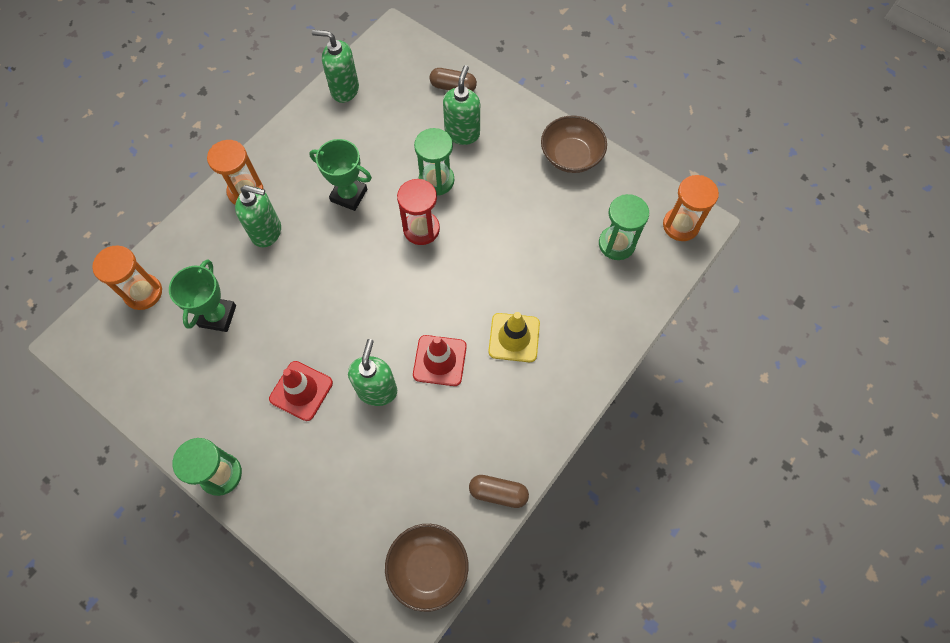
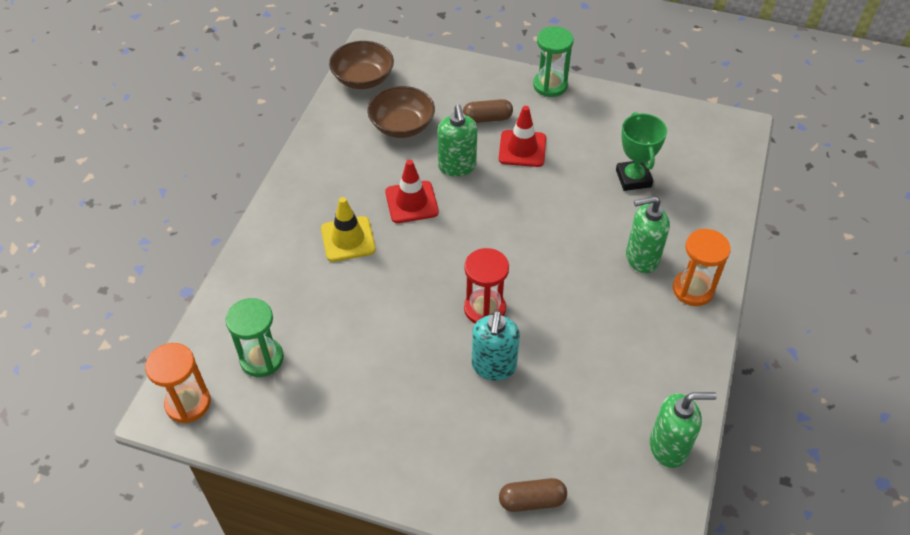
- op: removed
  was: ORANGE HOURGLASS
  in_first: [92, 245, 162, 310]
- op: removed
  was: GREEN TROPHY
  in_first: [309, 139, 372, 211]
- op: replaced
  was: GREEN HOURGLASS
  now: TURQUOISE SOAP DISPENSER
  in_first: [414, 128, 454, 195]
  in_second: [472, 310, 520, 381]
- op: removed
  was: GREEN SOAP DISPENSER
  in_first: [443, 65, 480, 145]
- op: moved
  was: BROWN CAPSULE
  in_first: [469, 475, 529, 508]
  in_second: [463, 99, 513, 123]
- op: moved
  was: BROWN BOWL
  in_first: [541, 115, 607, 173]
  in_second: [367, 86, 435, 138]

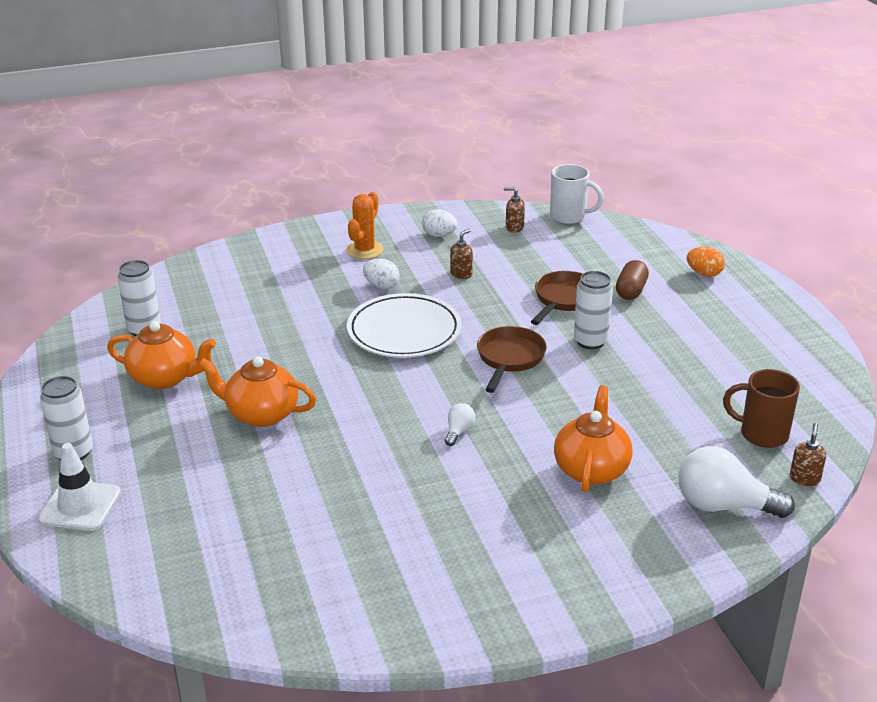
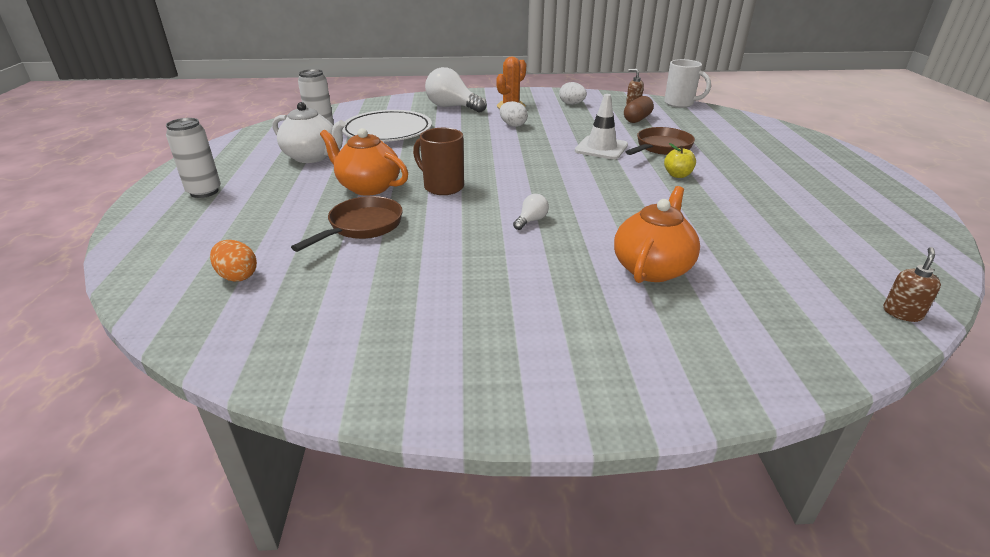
- op: moved
  was: WHITE TRAFFIC CONE
  in_first: [38, 443, 121, 531]
  in_second: [575, 94, 628, 159]
- op: recoloured
  was: ORANGE TEAPOT
  now: WHITE TEAPOT
  in_first: [107, 321, 216, 389]
  in_second: [272, 102, 345, 163]
- op: moved
  was: WHITE PLATE
  in_first: [347, 293, 462, 358]
  in_second: [342, 110, 432, 142]
- op: removed
  was: BROWN SOAP DISPENSER
  in_first: [450, 229, 473, 279]
- op: moved
  was: BROWN PAN
  in_first: [477, 326, 547, 393]
  in_second: [291, 196, 403, 252]
- op: replaced
  was: WHITE CAN
  now: YELLOW APPLE
  in_first: [574, 271, 613, 349]
  in_second: [664, 143, 696, 178]
- op: moved
  was: BROWN CAPSULE
  in_first: [616, 260, 649, 300]
  in_second: [624, 96, 654, 123]
- op: moved
  was: WHITE LIGHT BULB
  in_first: [678, 446, 795, 518]
  in_second: [425, 67, 487, 113]
- op: moved
  was: ORANGE EGG
  in_first: [687, 247, 725, 277]
  in_second: [210, 240, 257, 281]
- op: moved
  was: BROWN MUG
  in_first: [723, 369, 800, 448]
  in_second: [413, 128, 464, 195]

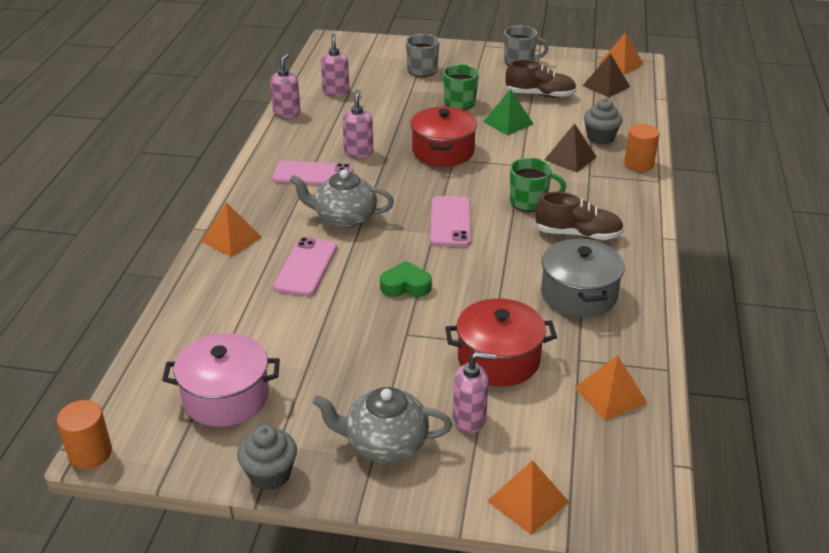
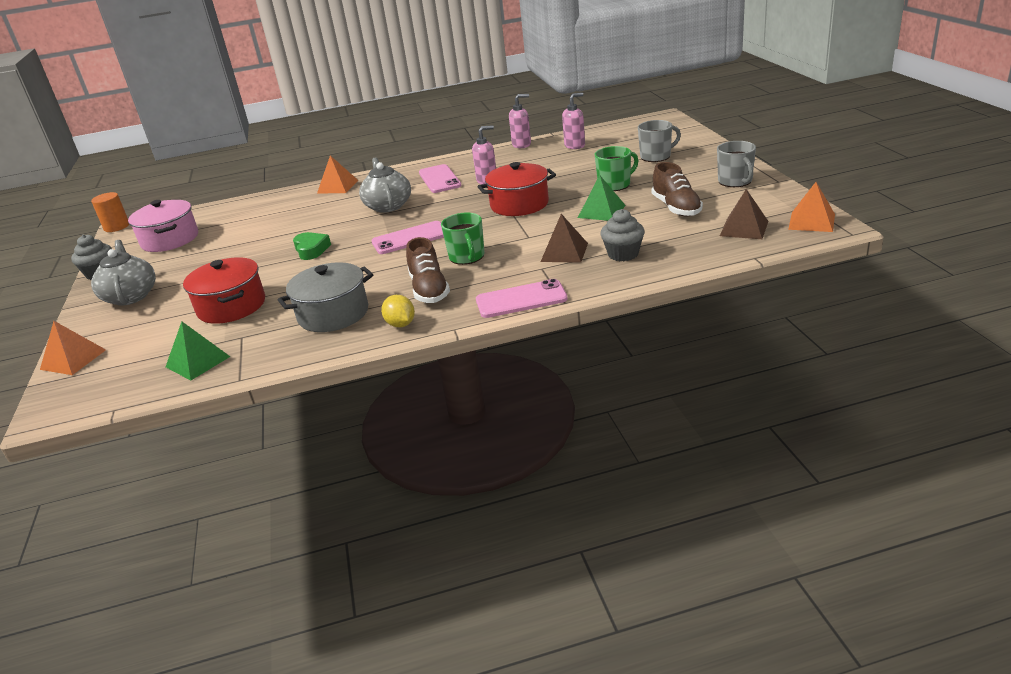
- op: moved
  was: PINK PHONE
  in_first: [273, 237, 337, 296]
  in_second: [476, 279, 568, 318]
- op: removed
  was: PINK SOAP DISPENSER
  in_first: [453, 352, 496, 433]
- op: recoloured
  was: ORANGE PYRAMID
  now: GREEN PYRAMID
  in_first: [575, 355, 648, 421]
  in_second: [166, 322, 230, 381]
- op: removed
  was: ORANGE CYLINDER
  in_first: [624, 124, 659, 172]
- op: added
  now: YELLOW LEMON
  in_second: [381, 295, 415, 327]

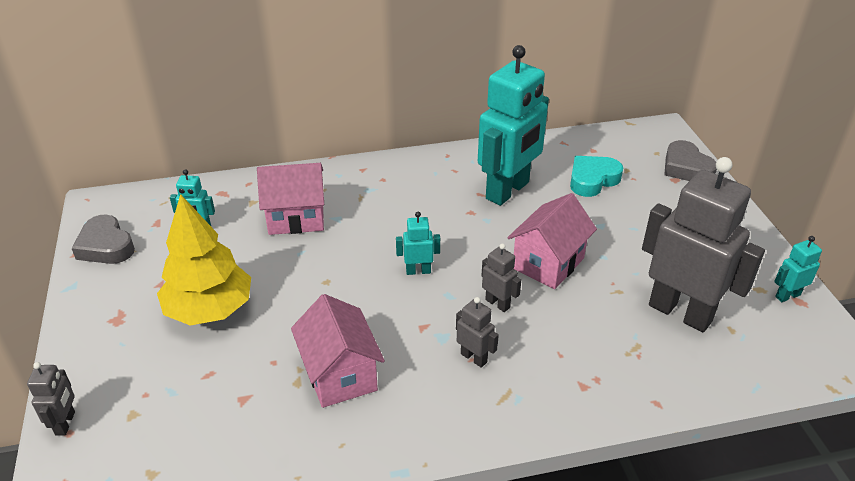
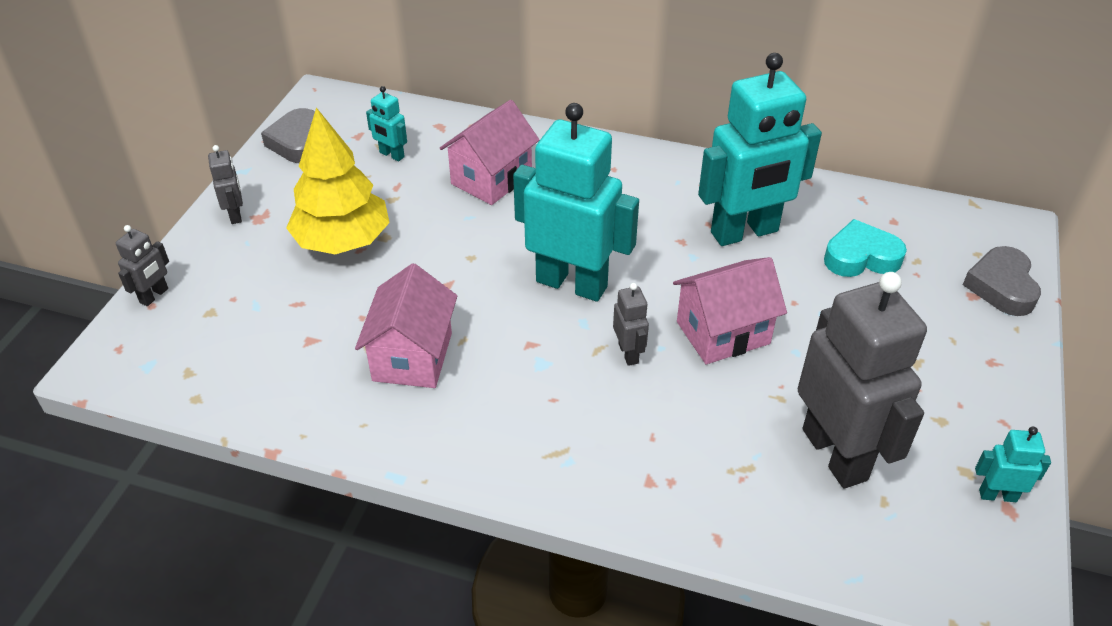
- op: turned
  was: PINK HOUSE
  in_first: [257, 163, 324, 235]
  in_second: [440, 100, 539, 205]
  clockwise: -75
- op: resized
  was: TURQUOISE ROBOT
  in_first: [396, 212, 440, 275]
  in_second: [513, 103, 639, 302]
  ratio: 2.34
- op: moved
  was: GREY ROBOT
  in_first: [456, 297, 499, 368]
  in_second: [208, 145, 243, 224]

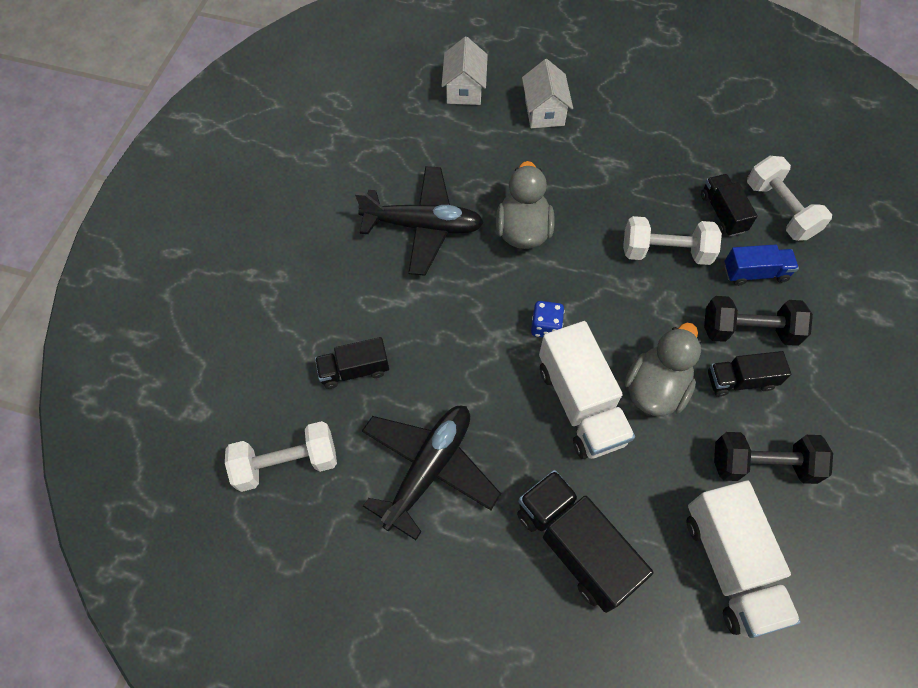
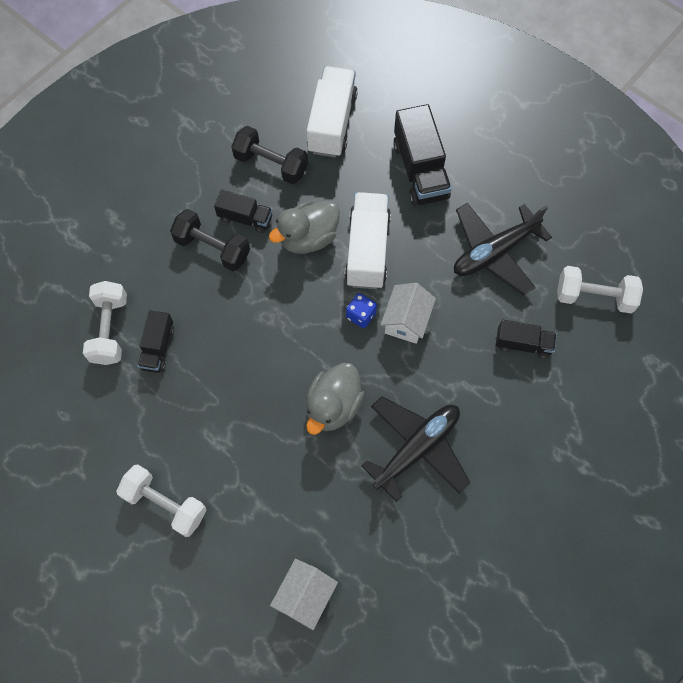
- op: turned
  was: BLACK PLANE
  in_first: [355, 166, 484, 276]
  in_second: [361, 396, 470, 502]
  clockwise: 105
- op: moved
  was: WHITE HOUSE
  in_first: [522, 59, 573, 128]
  in_second: [381, 283, 436, 344]
- op: moved
  was: WHITE DUMBBELL
  in_first: [623, 216, 722, 265]
  in_second: [116, 464, 206, 537]
- op: removed
  was: BLUE TRUCK
  in_first: [724, 244, 799, 286]

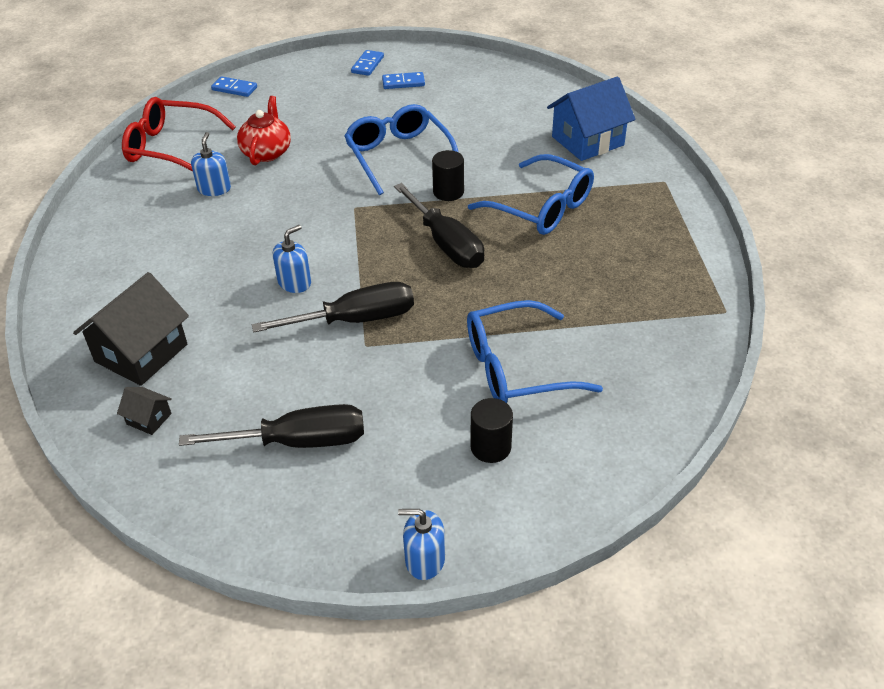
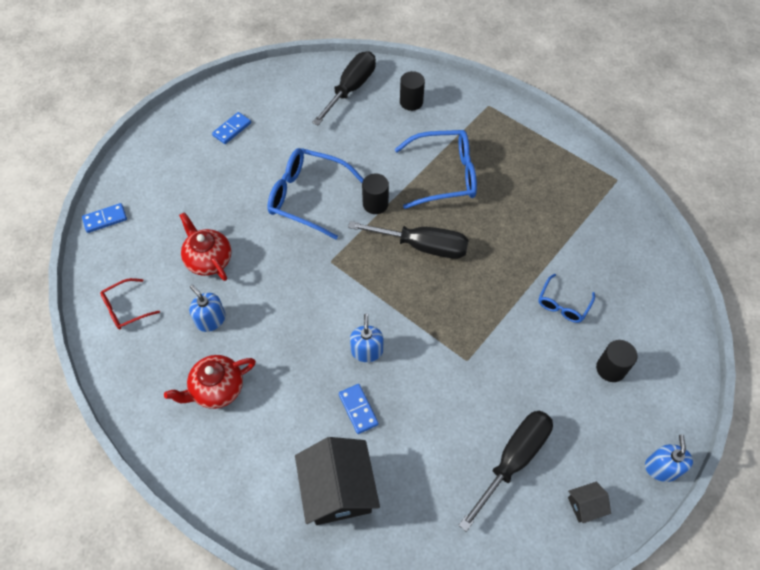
- op: moved
  was: BLACK HOUSE
  in_first: [117, 387, 172, 435]
  in_second: [568, 482, 611, 523]
- op: resized
  was: RED GLASSES
  in_first: [122, 97, 236, 172]
  in_second: [100, 278, 160, 330]
  ratio: 0.54
- op: moved
  was: BLACK SCREWDRIVER
  in_first: [252, 282, 414, 333]
  in_second: [312, 52, 376, 125]
- op: moved
  was: BLUE DOMINO
  in_first: [351, 50, 384, 76]
  in_second: [339, 384, 379, 434]
- op: turned
  was: BLUE SOAP DISPENSER
  in_first: [398, 509, 445, 580]
  in_second: [645, 435, 693, 482]
  clockwise: 135
- op: resized
  was: BLUE GLASSES
  in_first: [467, 300, 603, 403]
  in_second: [539, 274, 595, 323]
  ratio: 0.54
- op: replaced
  was: BLUE HOUSE
  now: BLACK CYLINDER
  in_first: [547, 77, 635, 161]
  in_second: [400, 71, 425, 111]
- op: added
  now: RED TEAPOT
  in_second: [164, 355, 256, 409]

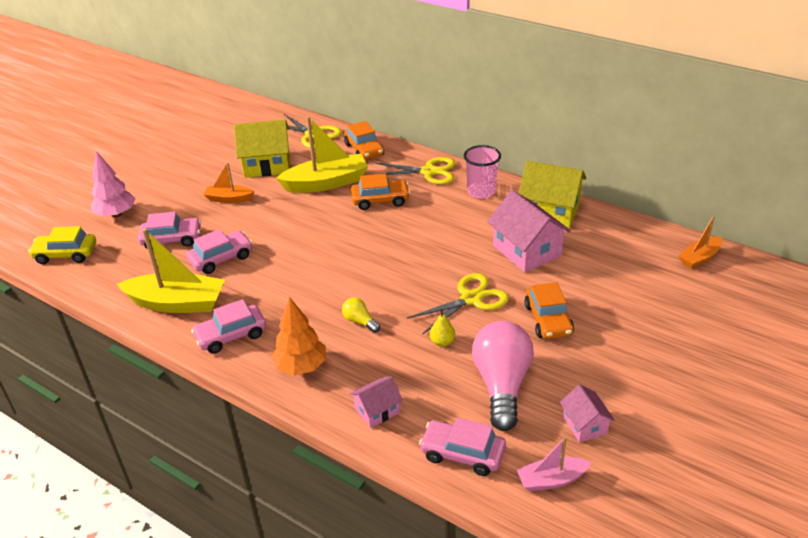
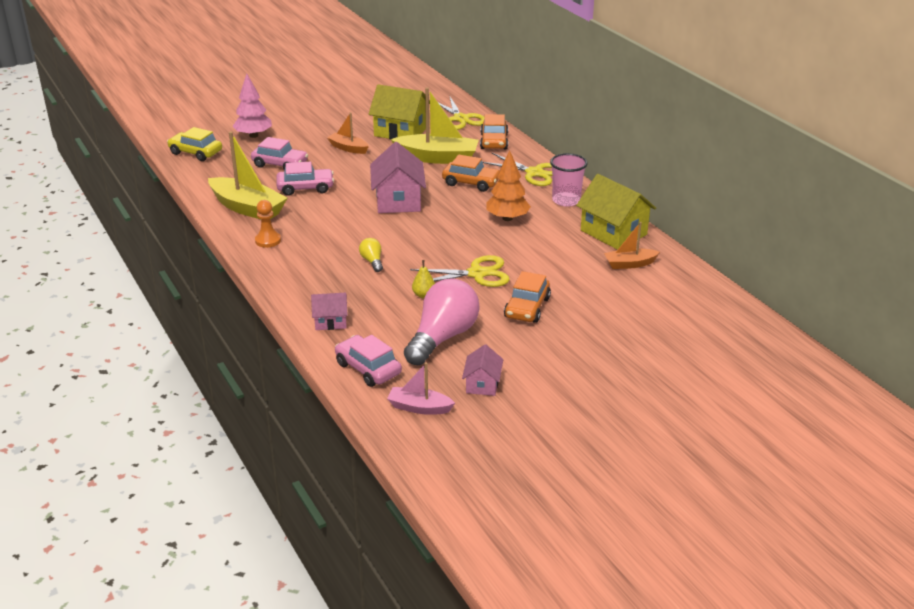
- op: replaced
  was: PINK CAR
  now: ORANGE PAWN
  in_first: [191, 299, 266, 354]
  in_second: [255, 200, 281, 248]
- op: moved
  was: ORANGE TREE
  in_first: [271, 297, 326, 375]
  in_second: [487, 150, 531, 221]
- op: moved
  was: PINK HOUSE
  in_first: [487, 190, 571, 273]
  in_second: [370, 142, 426, 213]
- op: moved
  was: ORANGE BOAT
  in_first: [679, 215, 723, 269]
  in_second: [604, 222, 660, 269]

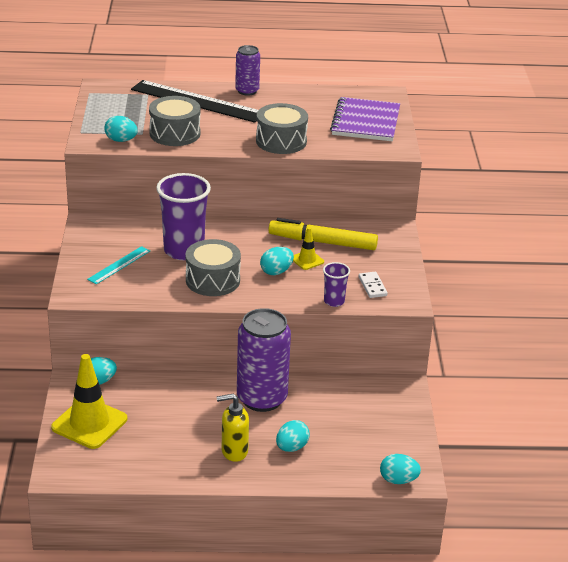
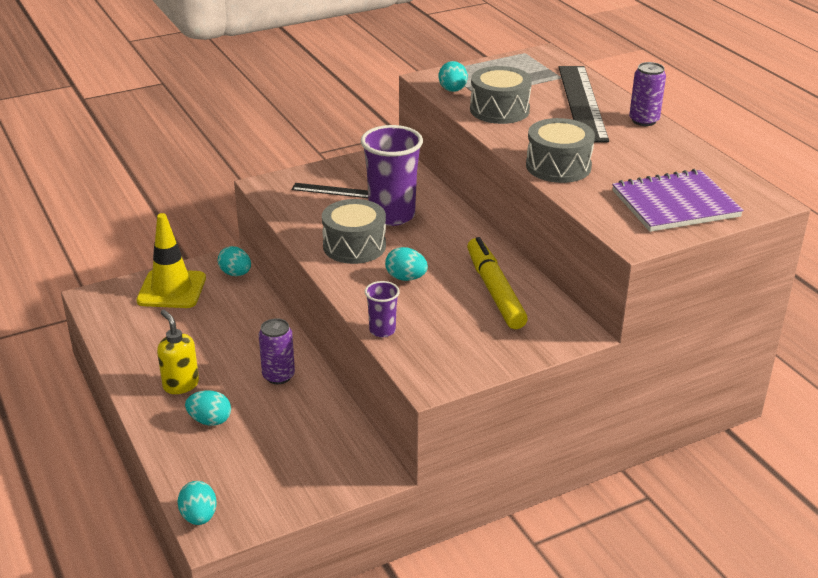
- op: recoloured
  was: TURQUOISE RULER
  now: BLACK RULER
  in_first: [87, 246, 150, 284]
  in_second: [292, 183, 368, 198]
- op: resized
  was: PURPLE CAN
  in_first: [237, 308, 291, 412]
  in_second: [259, 318, 295, 384]
  ratio: 0.55
- op: removed
  was: YELLOW TRAFFIC CONE
  in_first: [293, 227, 324, 270]
- op: removed
  was: WHITE DOMINO
  in_first: [359, 272, 388, 298]

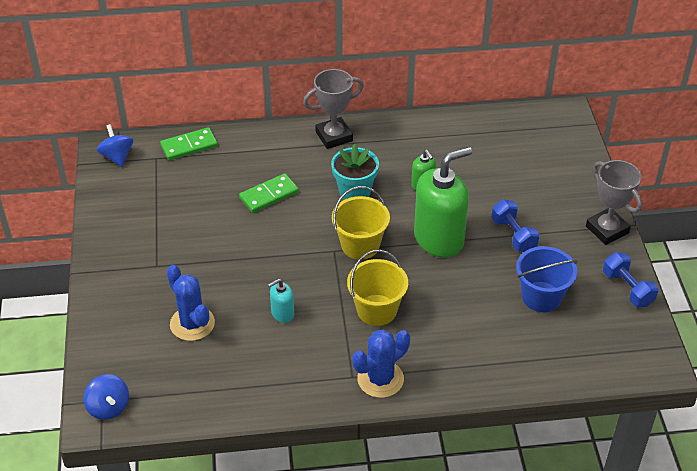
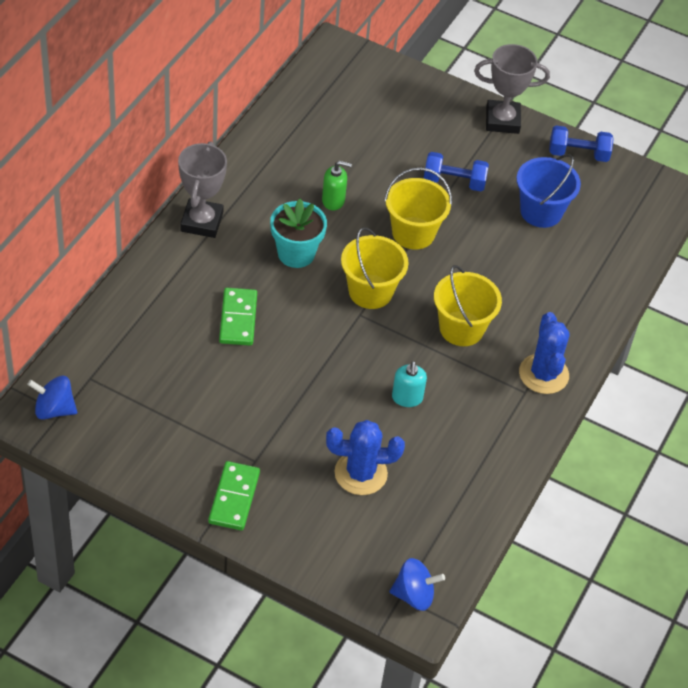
- op: moved
  was: GREEN DOMINO
  in_first: [160, 127, 218, 161]
  in_second: [208, 461, 260, 530]
- op: replaced
  was: GREEN SOAP DISPENSER
  now: YELLOW BUCKET
  in_first: [414, 147, 472, 258]
  in_second: [384, 167, 452, 250]

